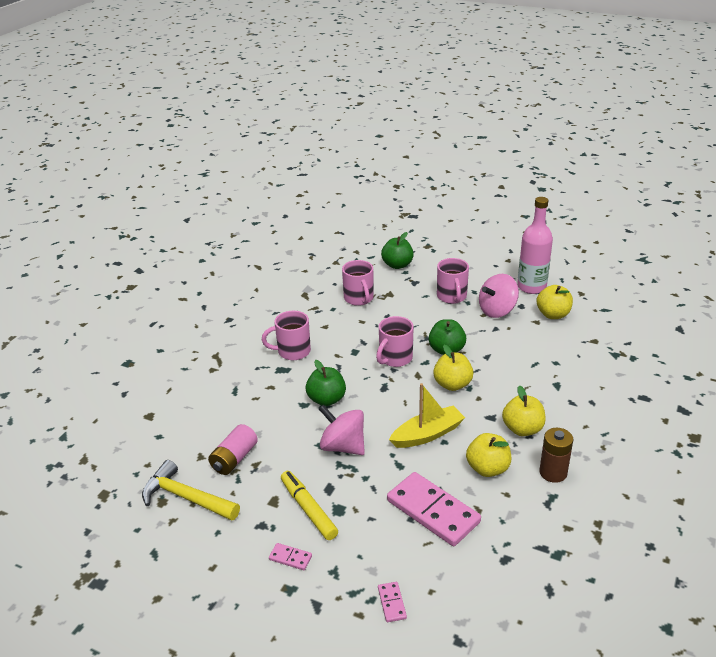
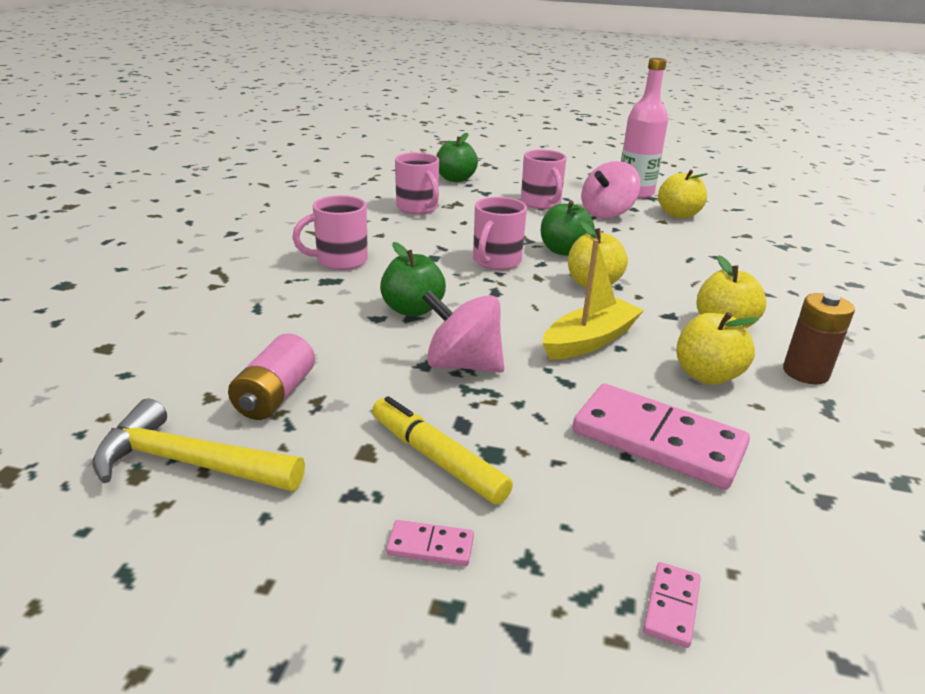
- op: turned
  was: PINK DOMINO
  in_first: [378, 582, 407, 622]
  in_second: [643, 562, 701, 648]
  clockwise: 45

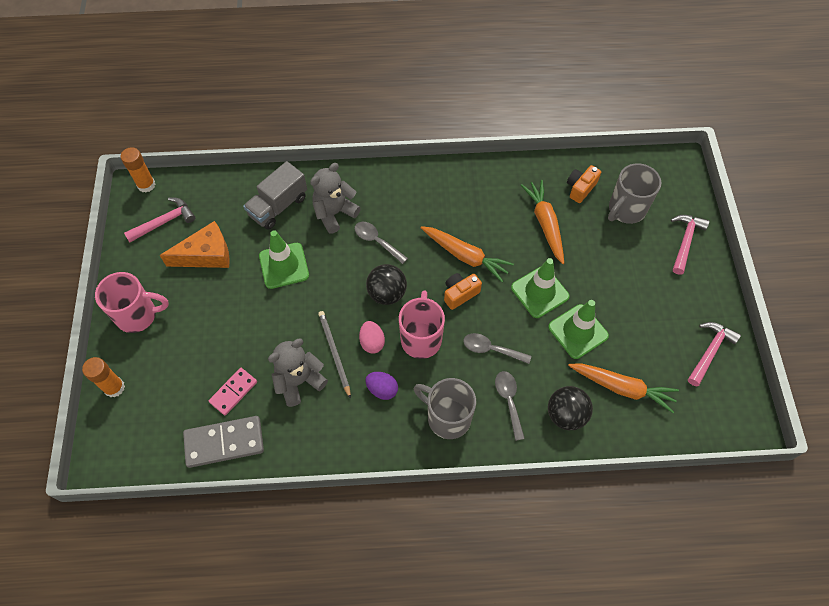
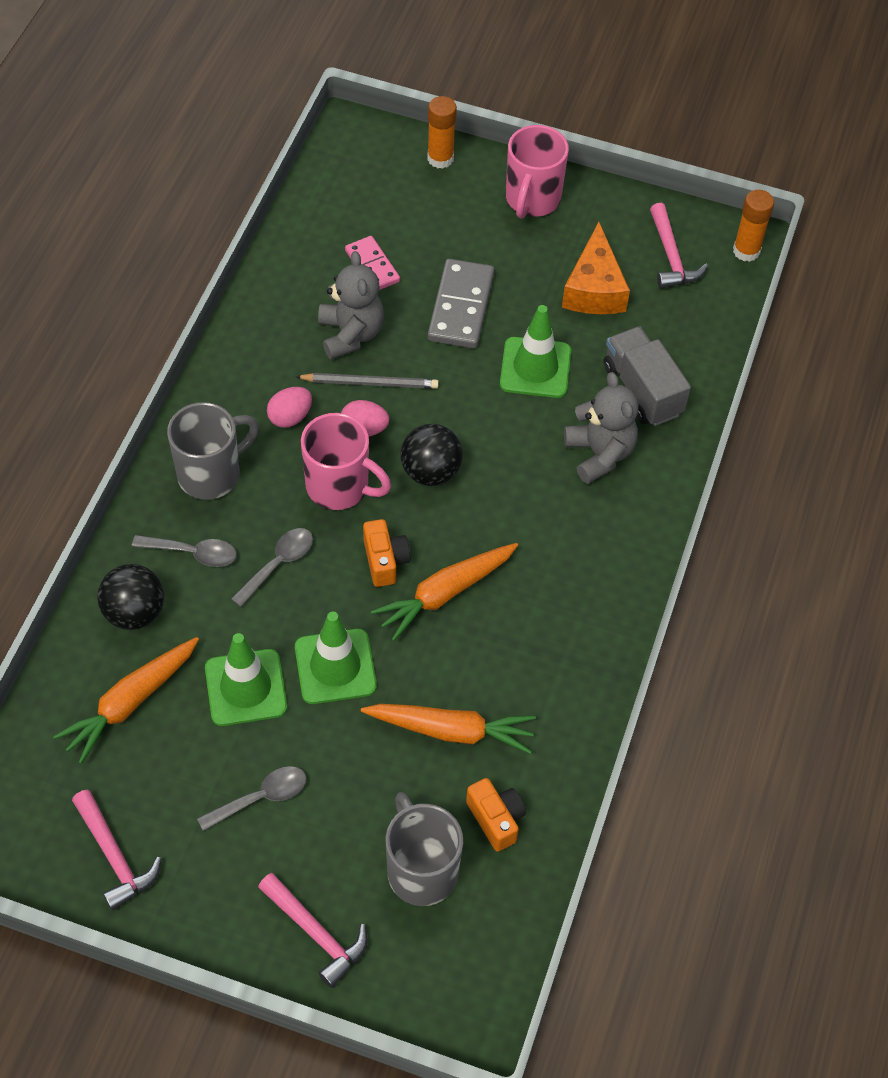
- op: moved
  was: GREY DOMINO
  in_first: [183, 416, 264, 468]
  in_second: [428, 259, 494, 348]
- op: moved
  was: GREY SPOON
  in_first: [355, 222, 408, 264]
  in_second: [197, 766, 307, 831]
- op: recoloured
  was: PURPLE EGG
  now: PINK EGG
  in_first: [365, 372, 398, 400]
  in_second: [267, 387, 312, 428]

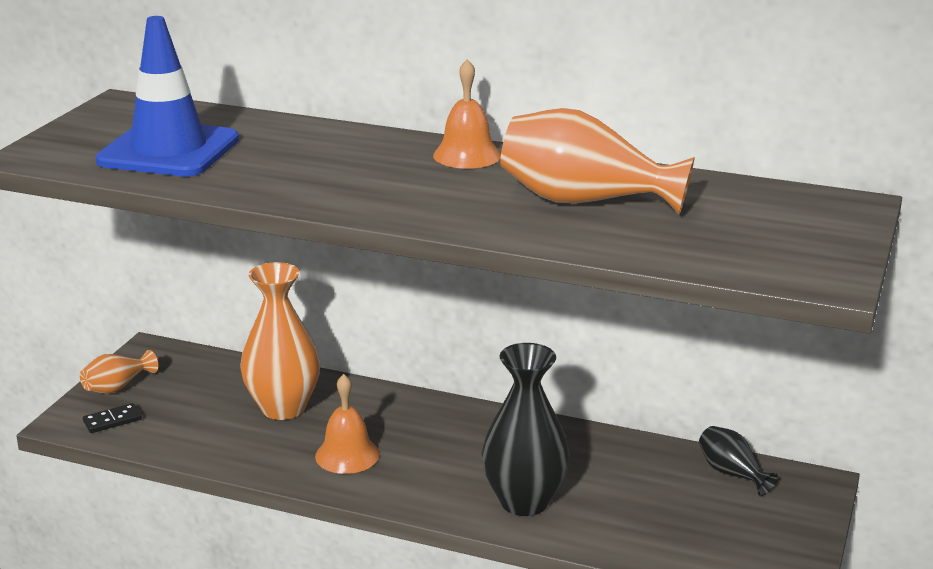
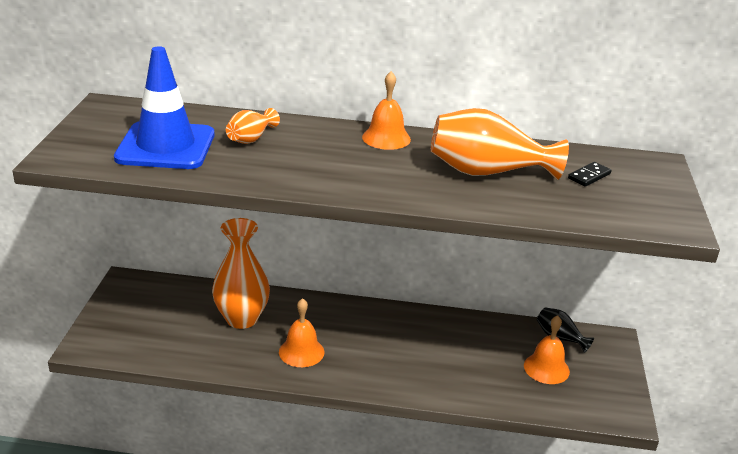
- op: moved
  was: ORANGE VASE
  in_first: [80, 350, 158, 394]
  in_second: [226, 108, 280, 144]
- op: moved
  was: BLACK DOMINO
  in_first: [83, 403, 142, 433]
  in_second: [568, 162, 611, 186]
- op: removed
  was: BLACK VASE
  in_first: [482, 343, 570, 516]
- op: added
  now: ORANGE BELL
  in_second: [524, 315, 570, 384]

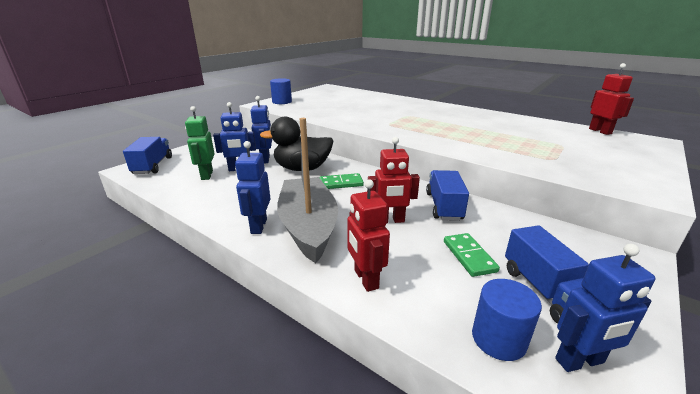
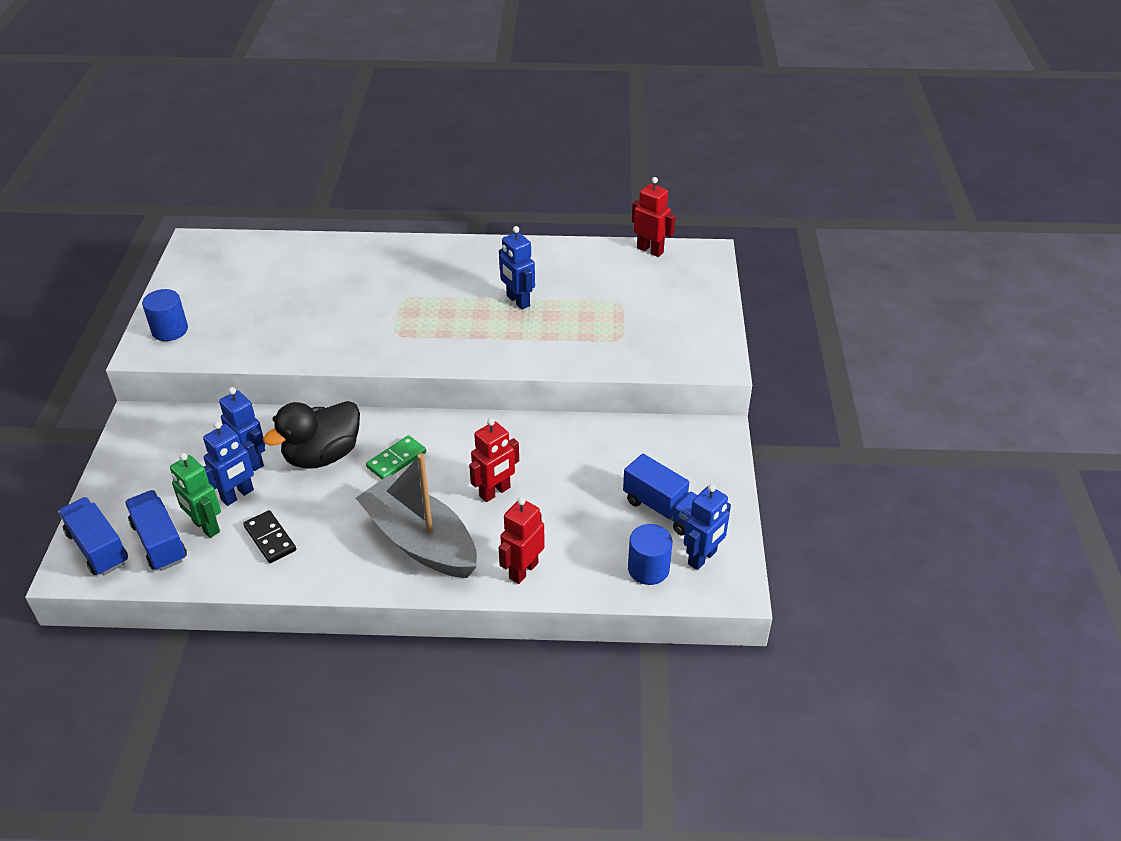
- op: moved
  was: BLUE ROBOT
  in_first: [235, 141, 270, 234]
  in_second: [499, 226, 535, 310]
- op: turned
  was: RED ROBOT
  in_first: [347, 179, 390, 292]
  in_second: [498, 497, 545, 584]
  clockwise: 90
- op: moved
  was: BLUE TRUCK
  in_first: [426, 170, 469, 221]
  in_second: [125, 490, 187, 571]
- op: removed
  was: GREEN DOMINO
  in_first: [444, 233, 500, 277]
- op: added
  now: BLACK DOMINO
  in_second: [243, 510, 296, 563]

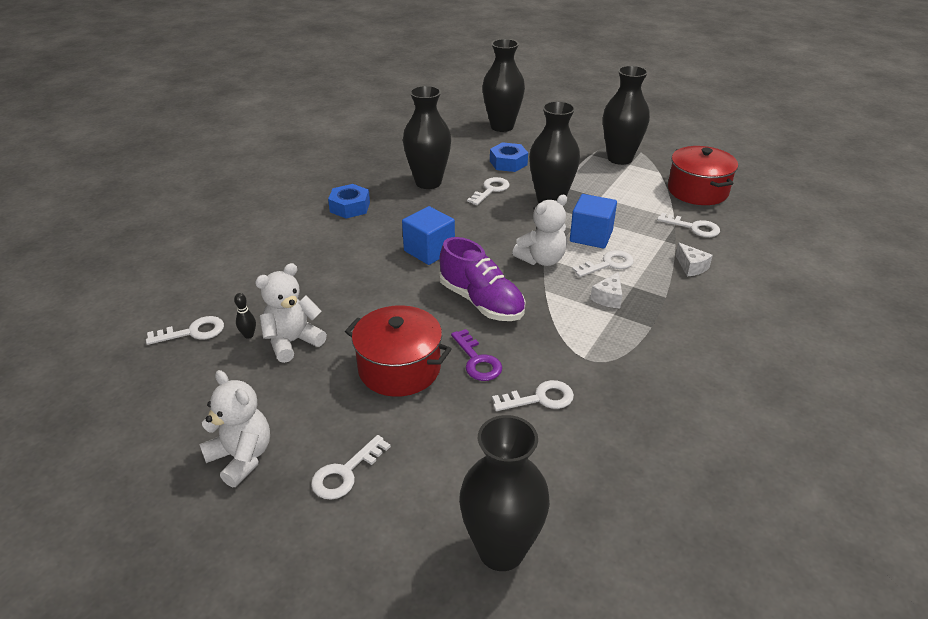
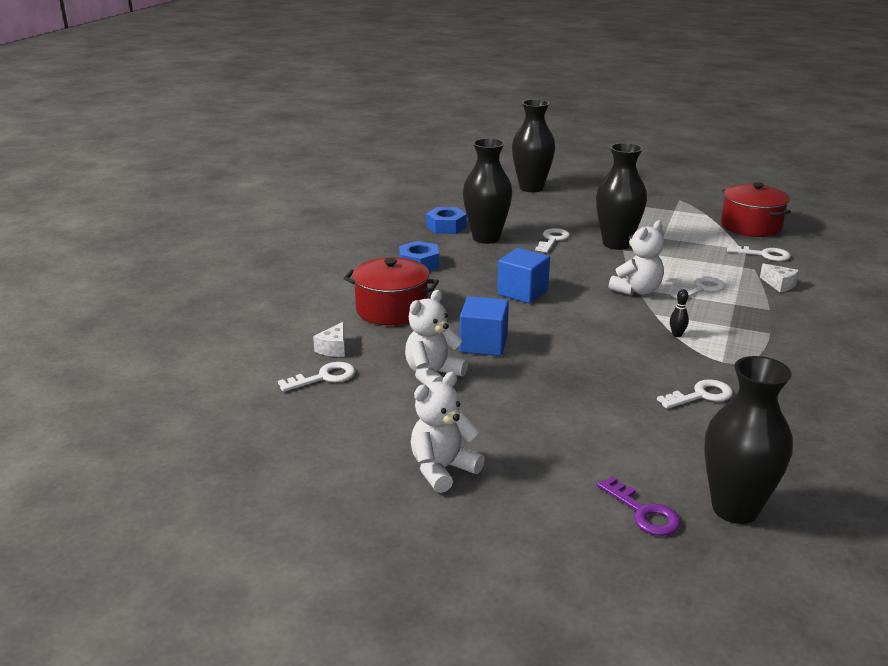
- op: turned
  was: WHITE TEDDY BEAR
  in_first: [199, 370, 270, 488]
  in_second: [411, 372, 485, 493]
  clockwise: -75
- op: moved
  was: BLACK BOWLING PIN
  in_first: [234, 293, 256, 339]
  in_second: [670, 289, 689, 337]
- op: removed
  was: WHITE KEY
  in_first: [311, 435, 391, 500]
- op: moved
  was: RED POT
  in_first: [345, 305, 452, 397]
  in_second: [344, 257, 439, 325]
- op: removed
  was: PURPLE SHOE
  in_first: [439, 237, 526, 321]
- op: moved
  was: PURPLE KEY
  in_first: [451, 329, 502, 381]
  in_second: [597, 476, 681, 536]
- op: moved
  was: BLUE NUT
  in_first: [490, 142, 528, 172]
  in_second: [426, 207, 467, 234]
- op: moved
  was: BLUE CUBE
  in_first: [570, 194, 617, 249]
  in_second: [459, 296, 509, 356]
- op: moved
  was: WHITE CHEESE
  in_first: [590, 272, 622, 308]
  in_second: [313, 322, 345, 357]
- op: removed
  was: BLACK VASE
  in_first: [603, 66, 650, 165]

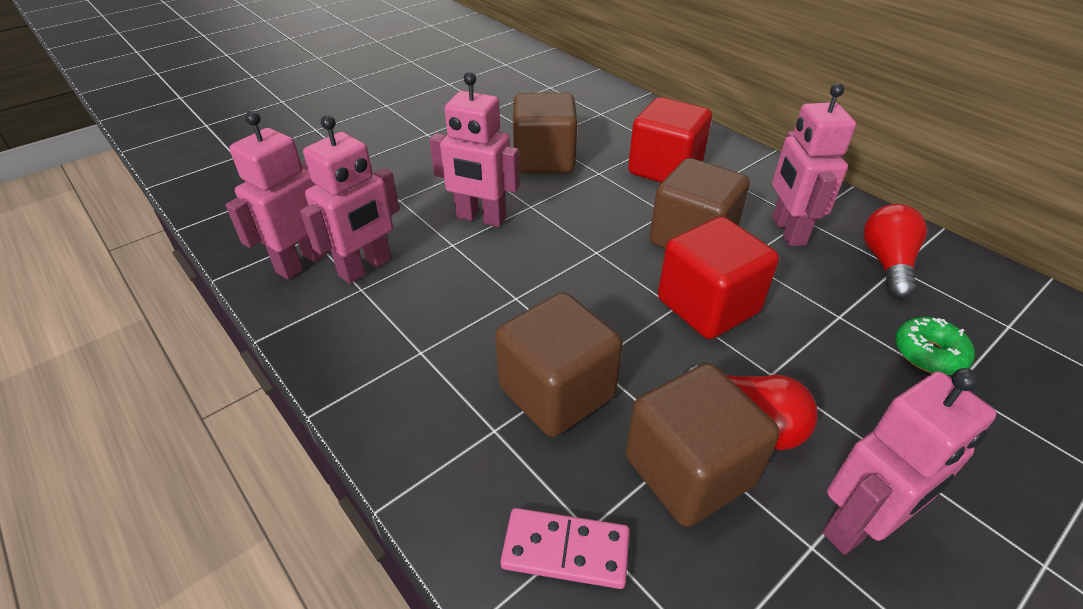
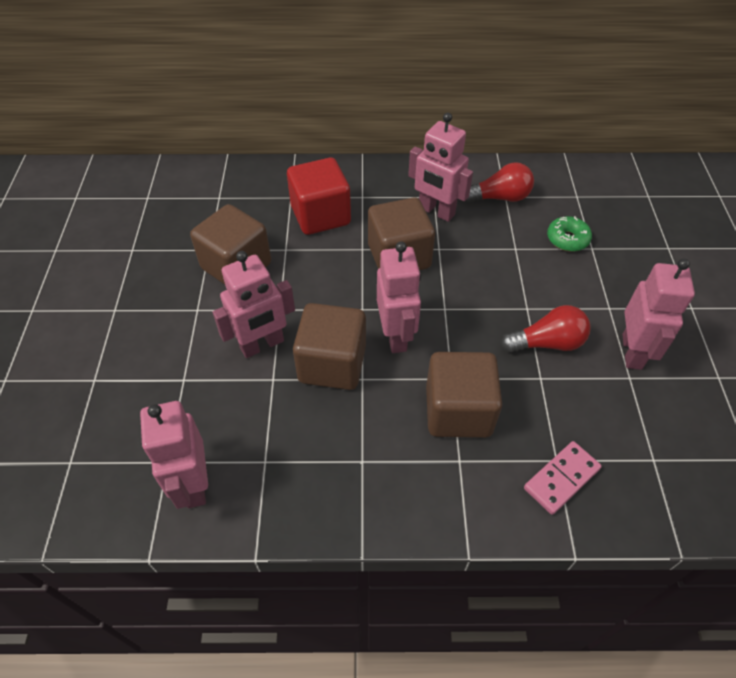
- op: moved
  was: PINK ROBOT
  in_first: [300, 115, 399, 284]
  in_second: [377, 242, 421, 353]
- op: moved
  was: BROWN CUBE
  in_first: [626, 363, 780, 527]
  in_second: [293, 303, 366, 390]
- op: removed
  was: RED CUBE
  in_first: [658, 217, 779, 339]
- op: turned
  was: RED LIGHT BULB
  in_first: [864, 204, 927, 299]
  in_second: [464, 162, 534, 203]
  clockwise: 120

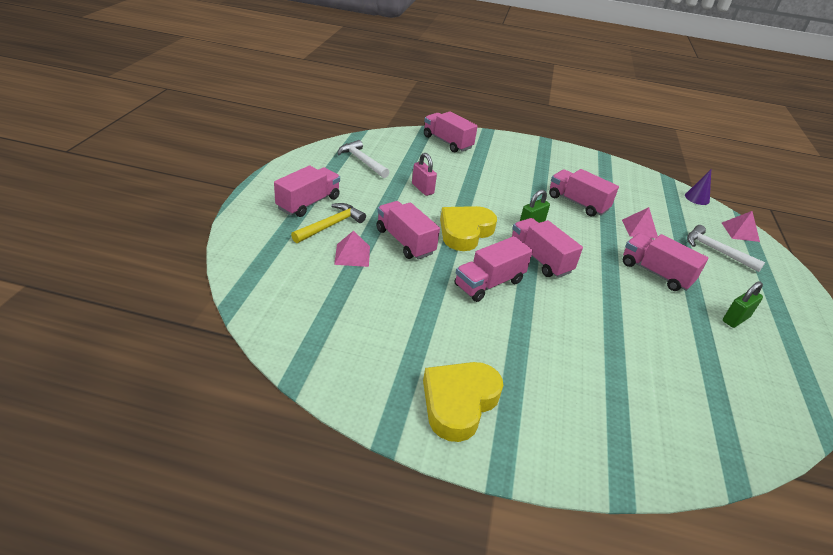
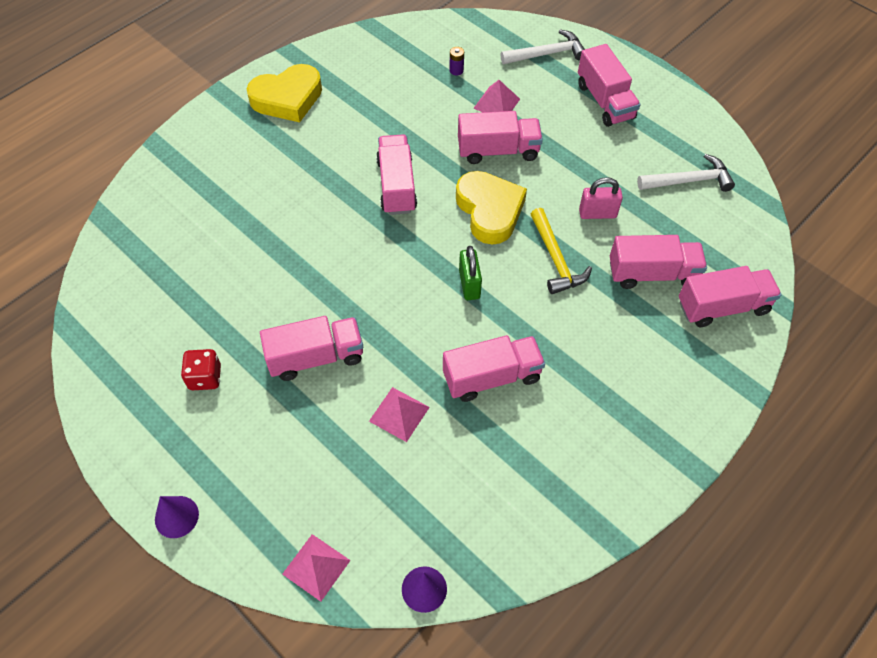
- op: moved
  was: YELLOW HAMMER
  in_first: [291, 203, 366, 243]
  in_second: [531, 208, 592, 294]
- op: turned
  was: YELLOW HEART
  in_first: [423, 362, 503, 442]
  in_second: [247, 64, 322, 122]
  clockwise: 90
- op: moved
  was: PINK TRUCK
  in_first: [512, 218, 583, 278]
  in_second: [610, 235, 707, 289]
- op: moved
  was: WHITE HAMMER
  in_first: [687, 225, 765, 272]
  in_second: [501, 29, 585, 64]
- op: replaced
  was: GREEN PADLOCK
  now: RED DICE
  in_first: [723, 282, 763, 328]
  in_second: [181, 349, 221, 390]
- op: added
  now: PURPLE CONE
  in_second: [155, 496, 199, 538]
- op: added
  now: PURPLE BATTERY
  in_second: [449, 47, 464, 75]

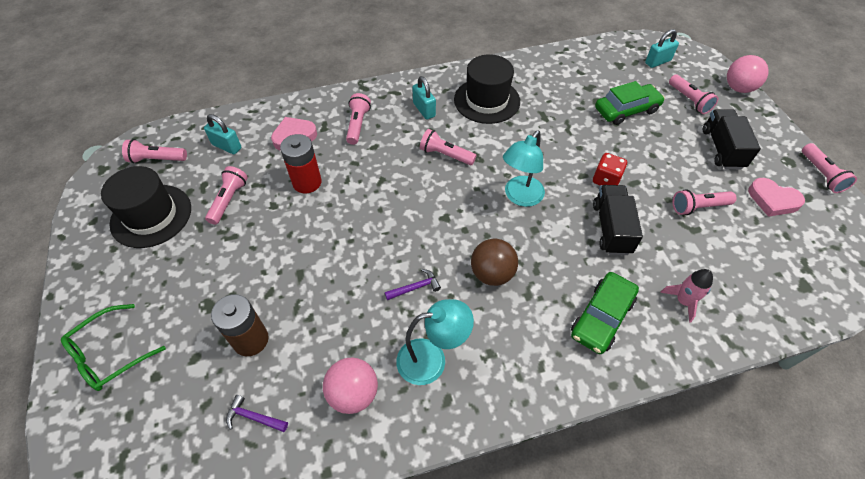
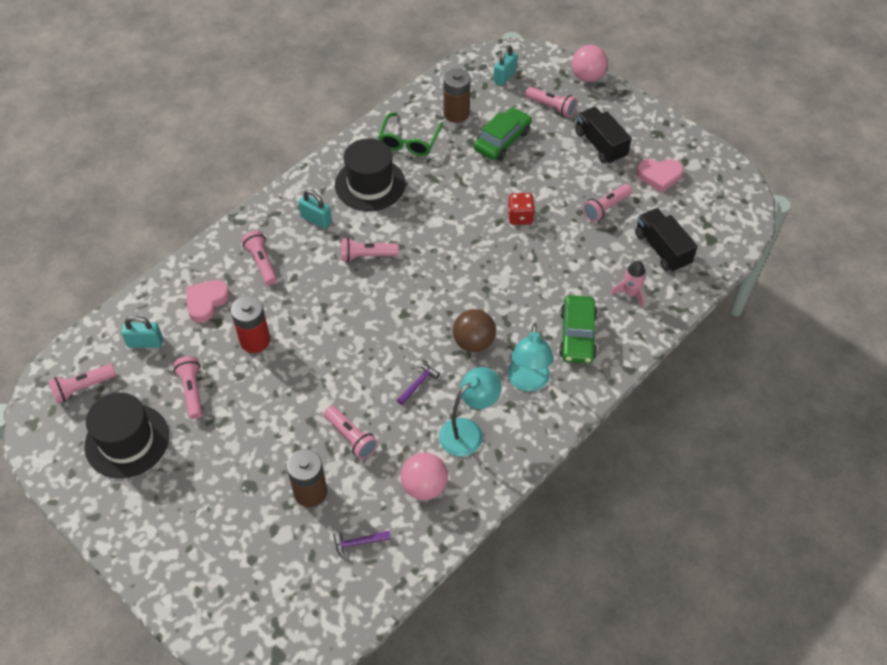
- op: moved
  was: GREEN GLASSES
  in_first: [61, 304, 166, 391]
  in_second: [378, 112, 443, 156]
- op: moved
  was: TURQUOISE LAMP
  in_first: [503, 131, 545, 207]
  in_second: [508, 323, 554, 392]
- op: moved
  was: BLACK TRUCK
  in_first: [593, 185, 643, 255]
  in_second: [635, 208, 698, 272]
- op: moved
  was: PINK FLASHLIGHT
  in_first: [802, 143, 857, 193]
  in_second: [324, 406, 378, 459]
- op: added
  now: BROWN BATTERY
  in_second: [444, 68, 471, 123]

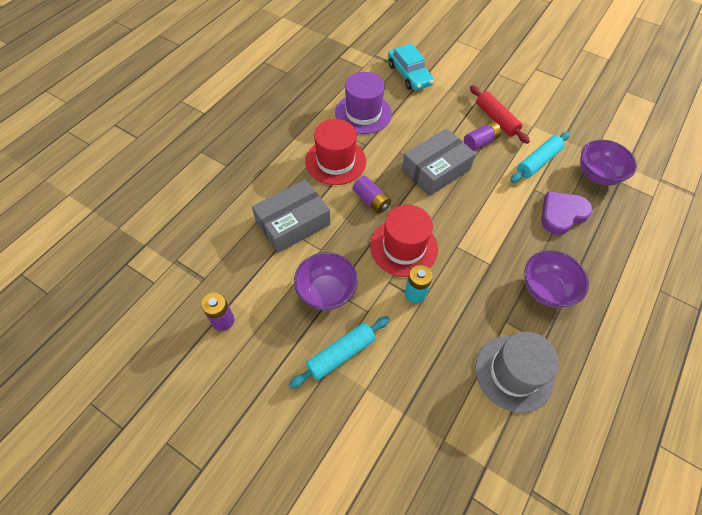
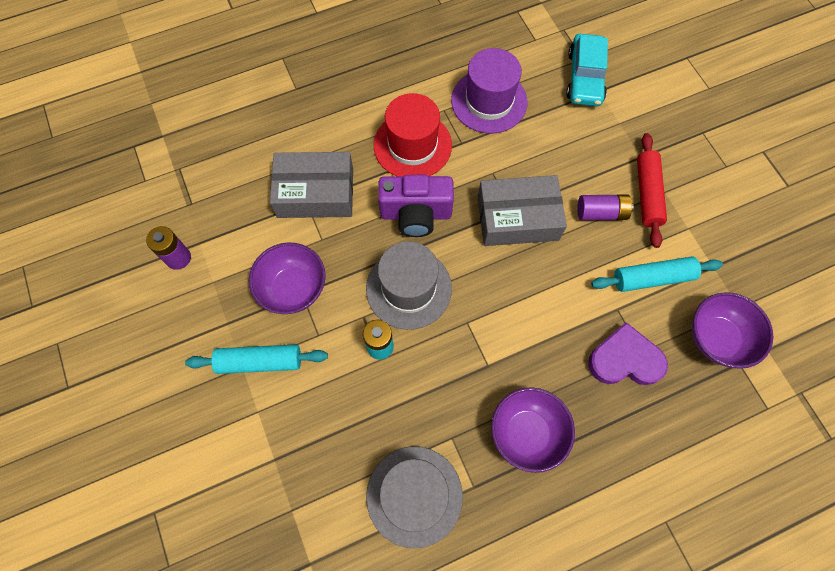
- op: replaced
  was: PURPLE BATTERY
  now: PURPLE CAMERA
  in_first: [353, 176, 391, 214]
  in_second: [378, 175, 454, 237]
- op: recoloured
  was: RED HAT
  now: GREY HAT
  in_first: [370, 205, 438, 277]
  in_second: [366, 241, 452, 330]

